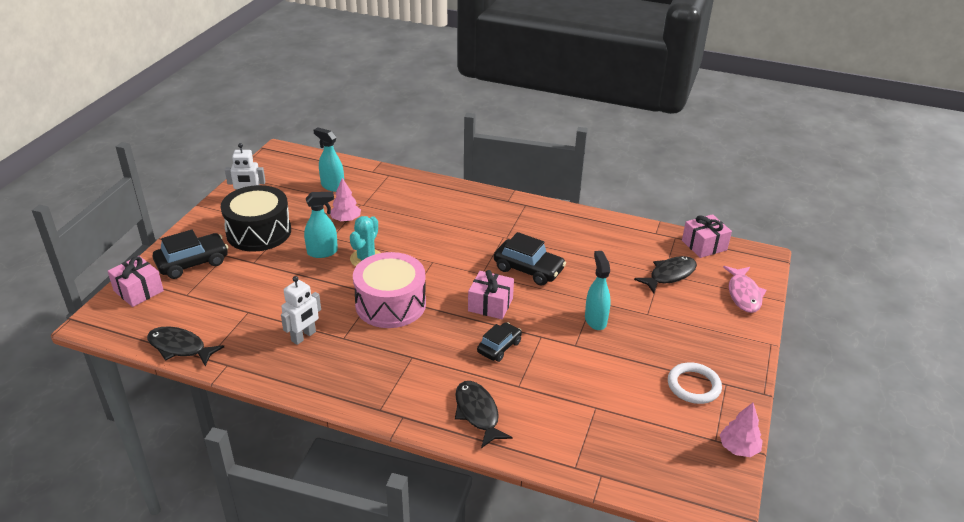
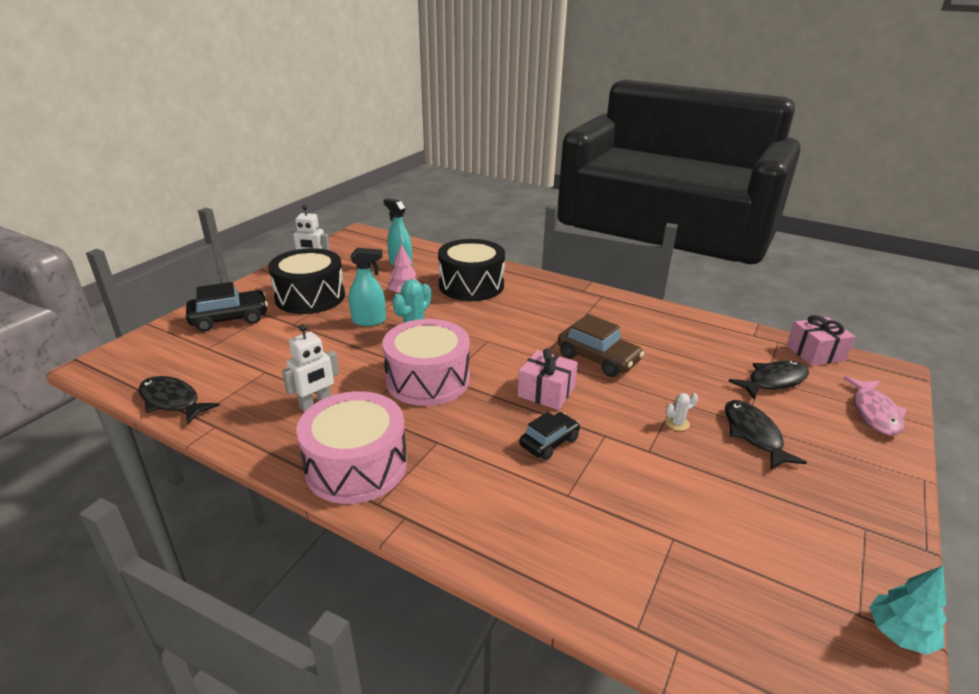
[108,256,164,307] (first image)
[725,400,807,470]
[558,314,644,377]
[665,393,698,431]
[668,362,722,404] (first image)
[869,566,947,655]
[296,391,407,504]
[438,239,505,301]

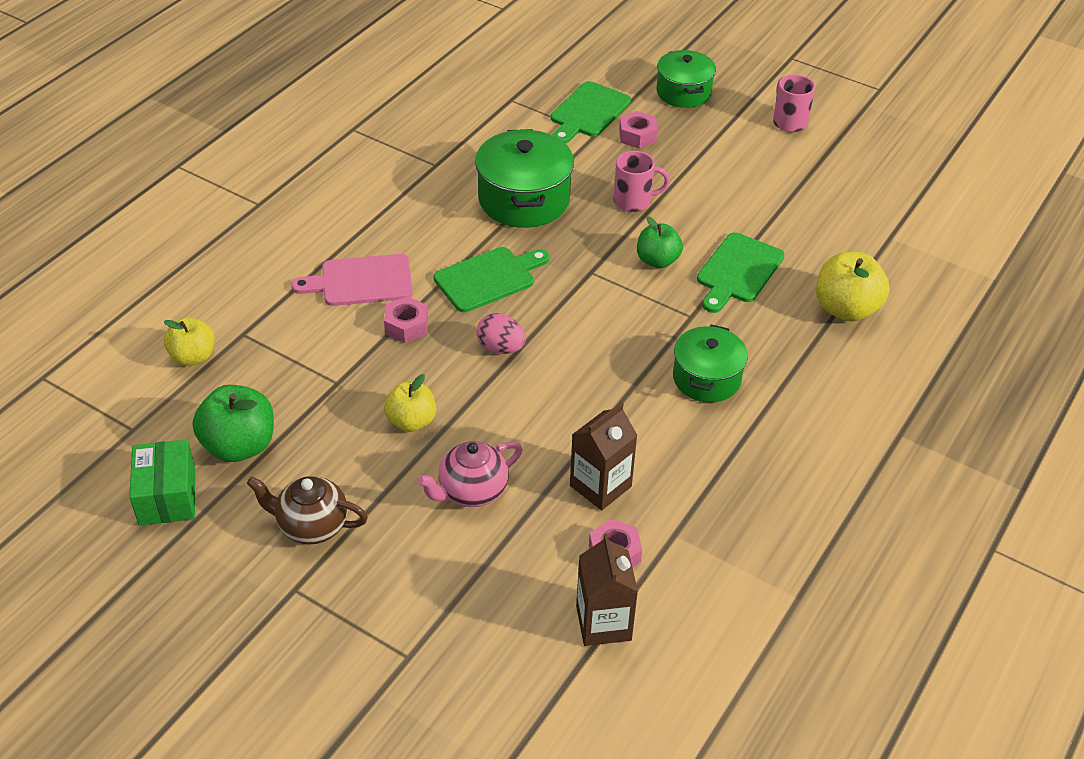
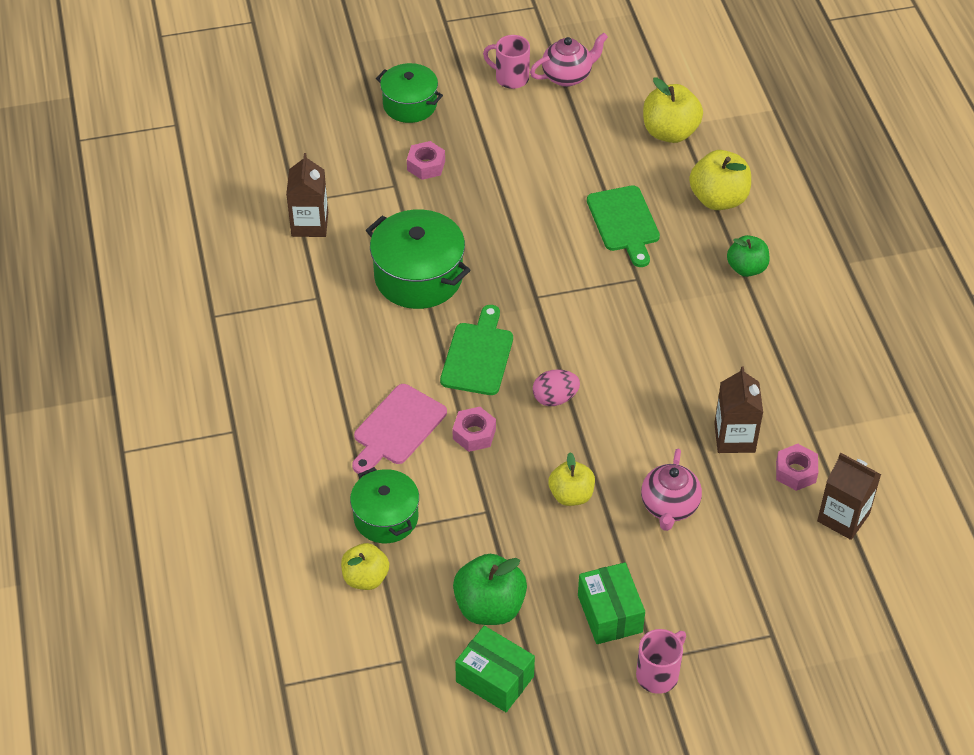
[578,562,645,644]
[551,81,631,144] (first image)
[636,629,686,694]
[727,235,770,277]
[350,467,419,543]
[286,153,328,237]
[530,33,608,87]
[643,78,703,143]

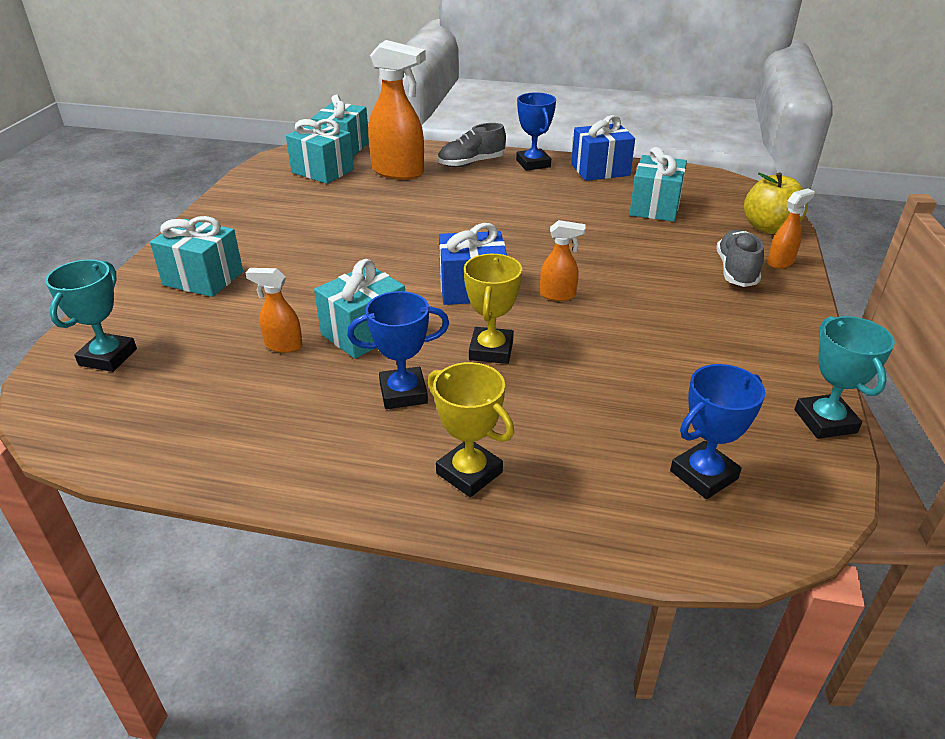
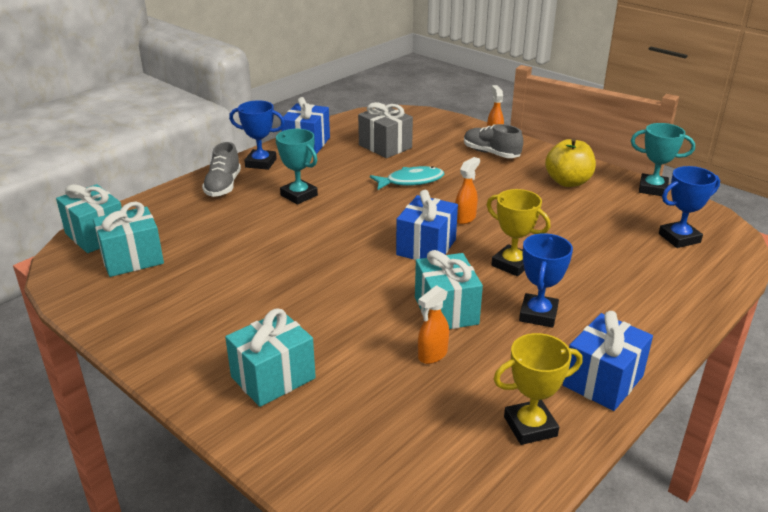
[276,129,318,204]
[368,40,426,180] (first image)
[494,333,583,445]
[358,102,413,158]
[659,166,720,248]
[545,138,596,187]
[370,166,444,190]
[563,311,653,411]

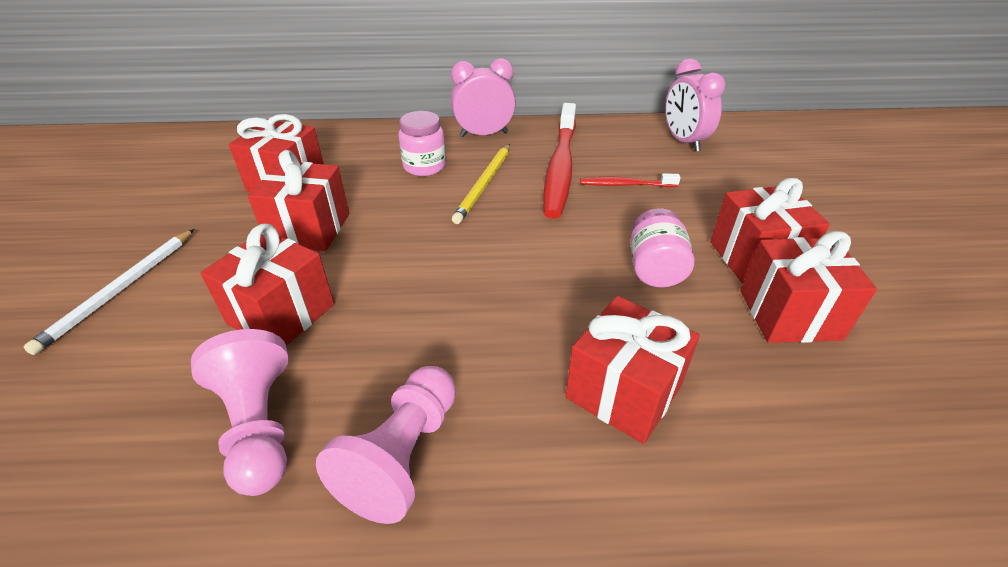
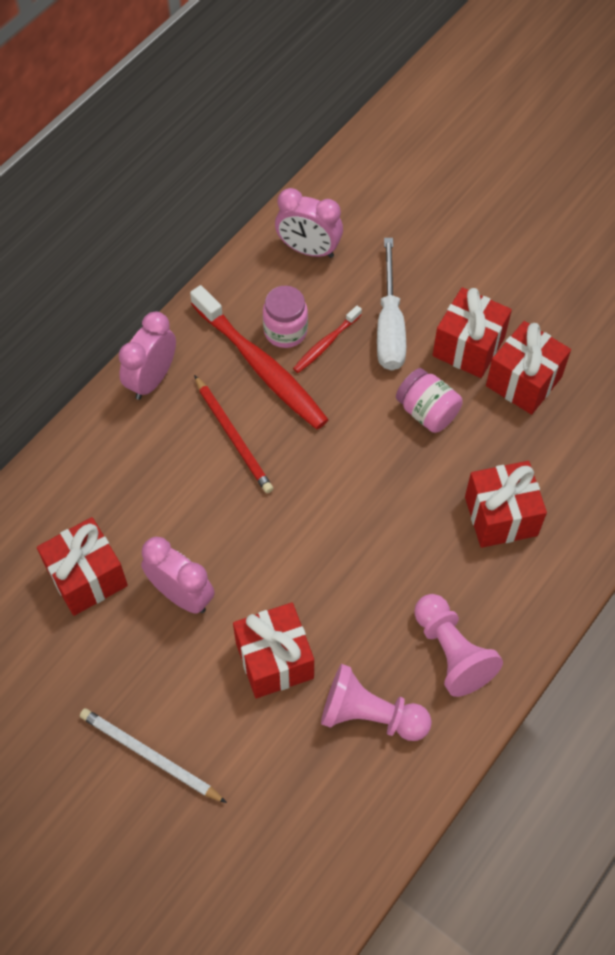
[80,708,227,803]
[141,537,215,614]
[263,286,308,348]
[194,375,274,493]
[377,238,406,371]

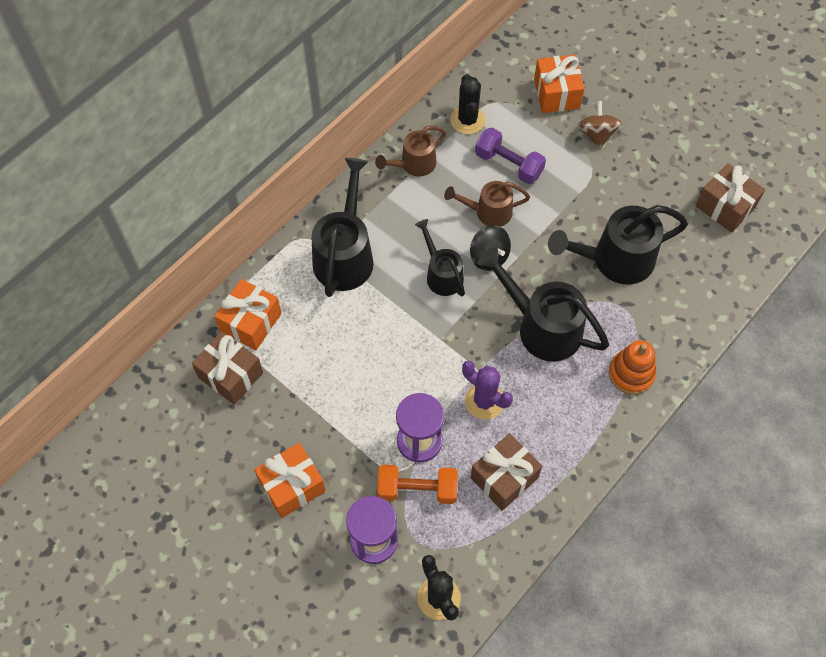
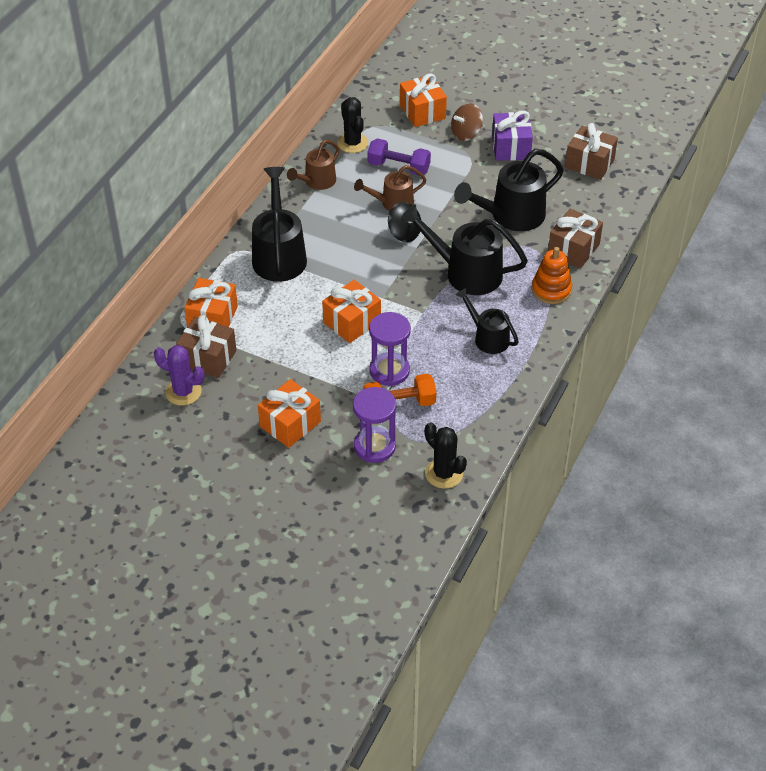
[456,288,519,354]
[154,345,205,405]
[548,209,603,268]
[451,103,483,141]
[322,280,381,343]
[492,110,533,161]

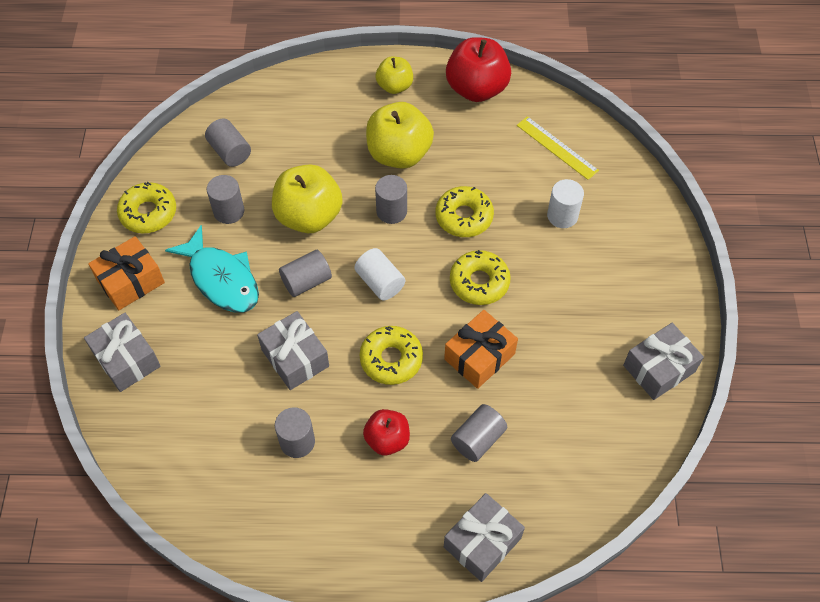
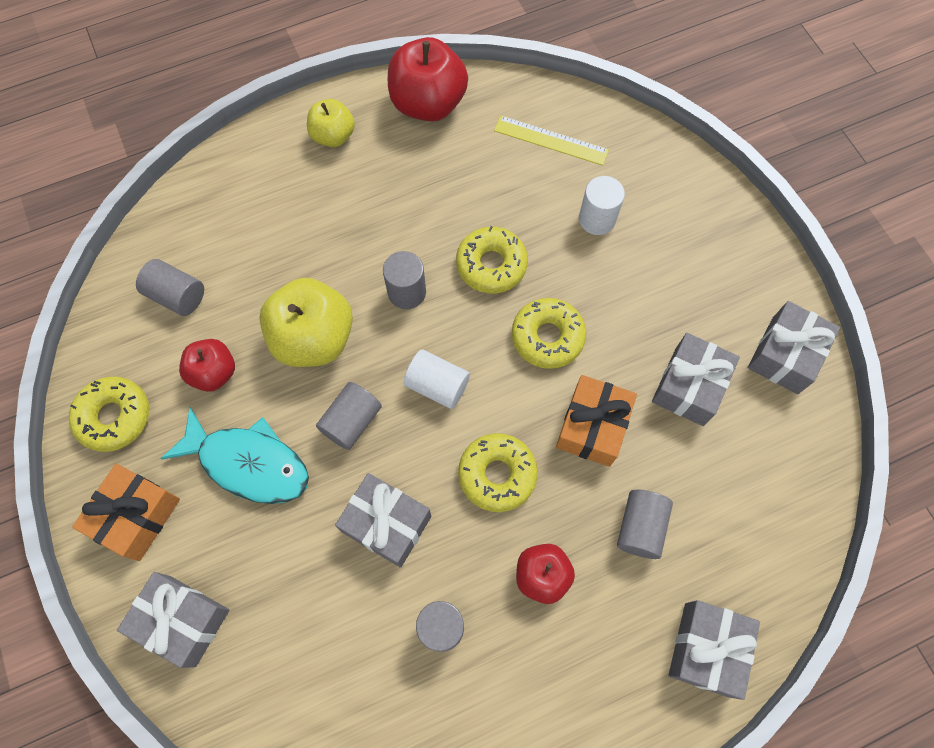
[179,339,235,392]
[366,102,434,169] (first image)
[652,333,740,426]

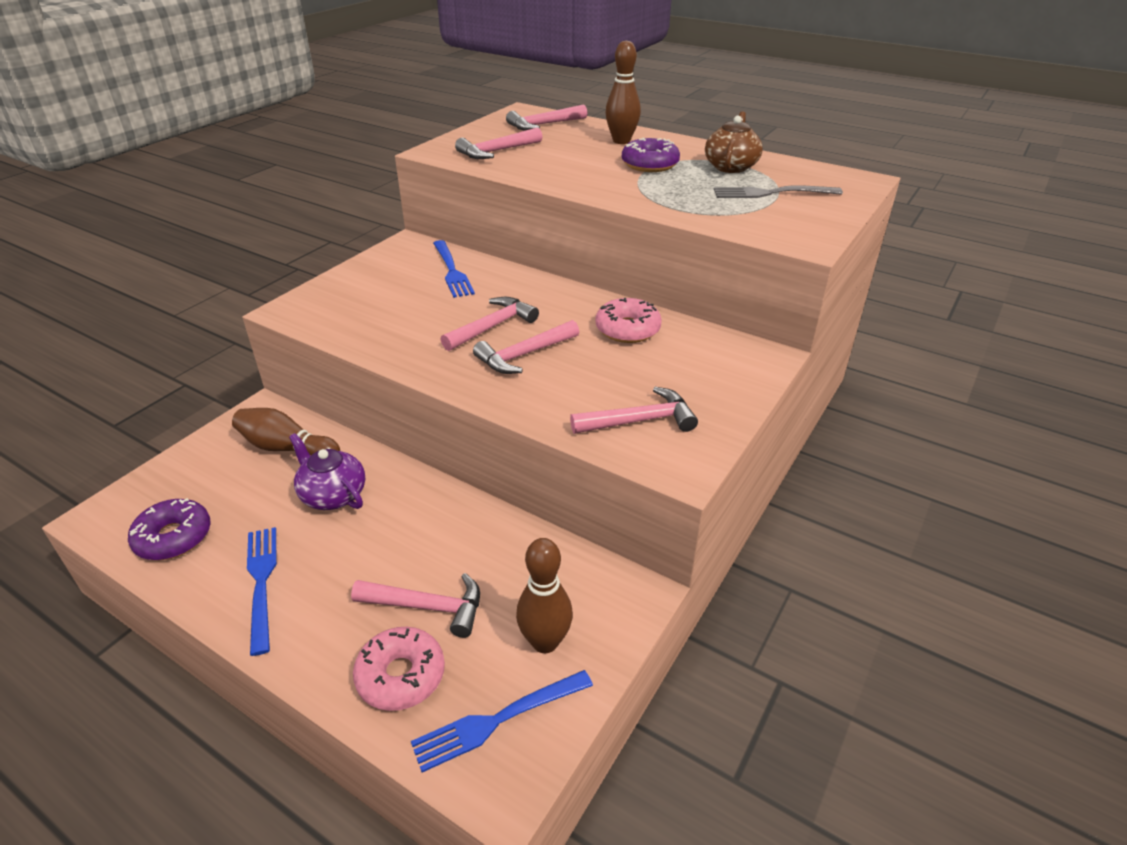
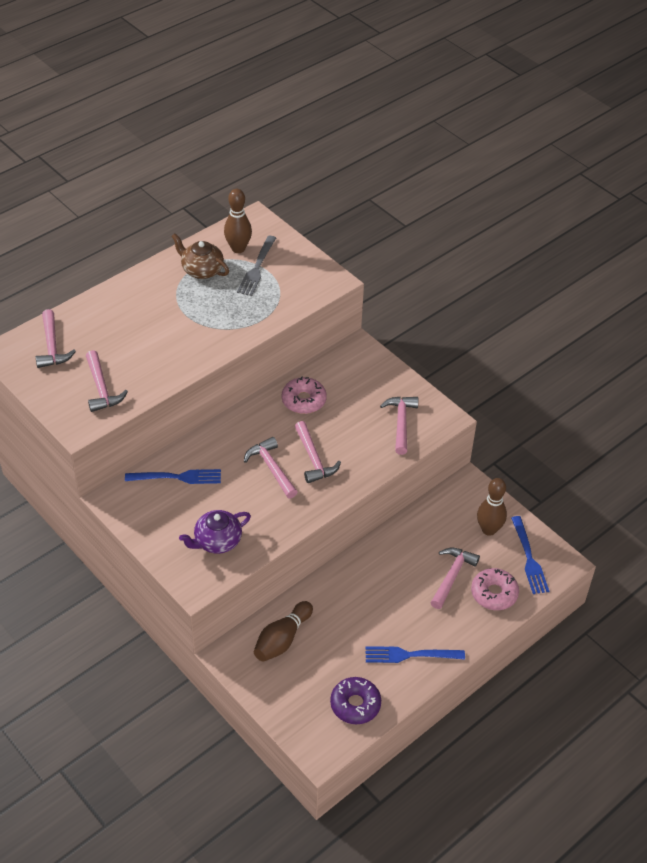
[179,510,251,554]
[224,189,252,253]
[622,138,680,172] (first image)

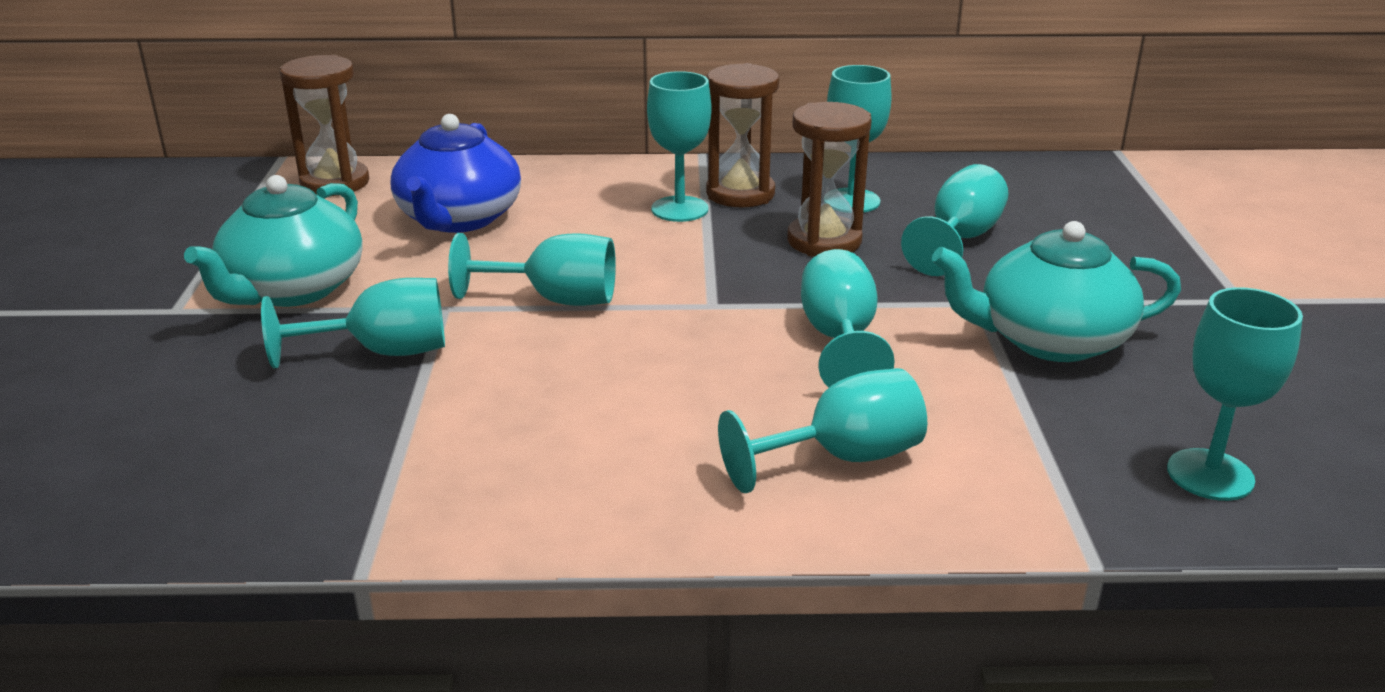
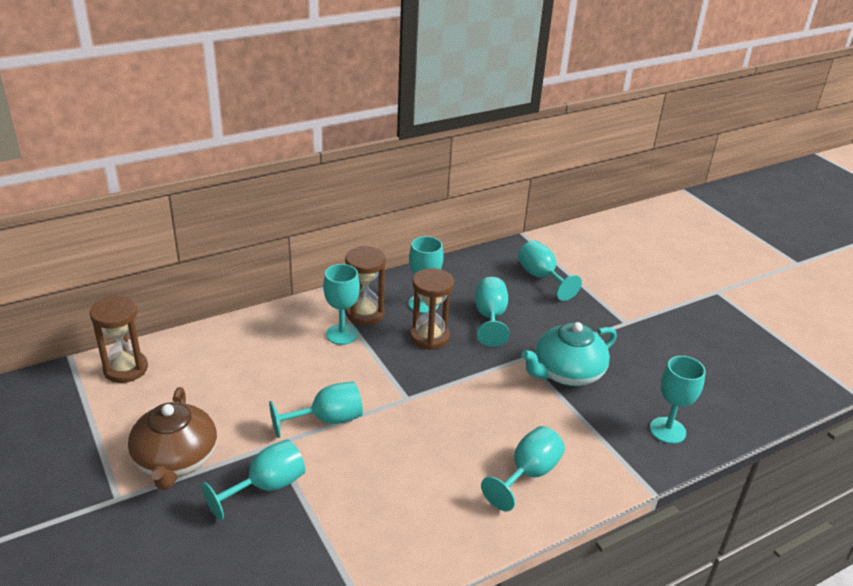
[128,387,217,490]
[391,114,521,233] (first image)
[518,240,582,301]

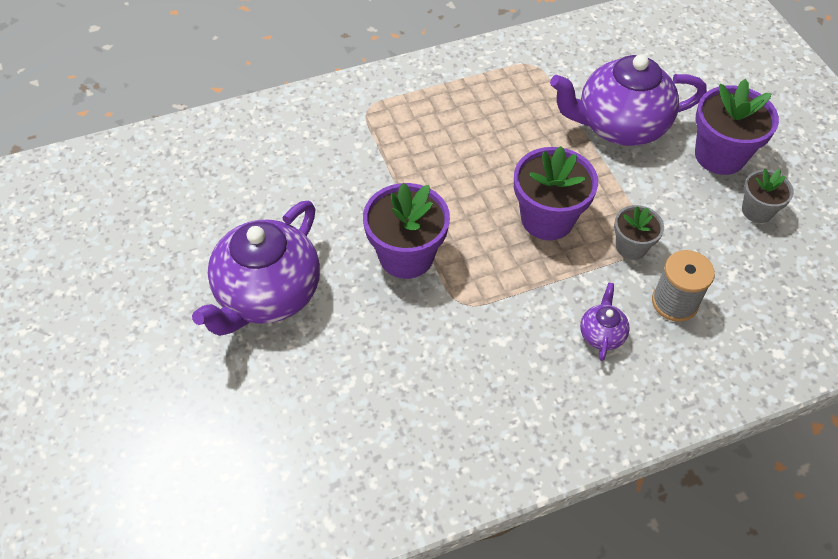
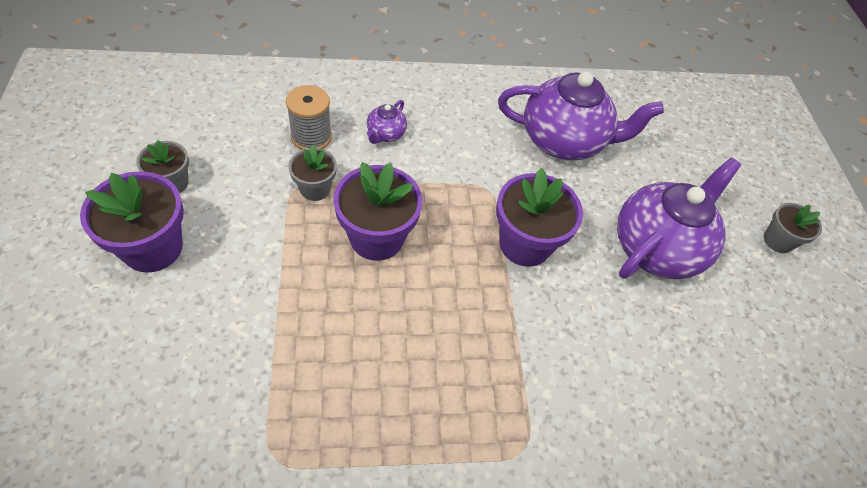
[498,72,664,160]
[764,203,822,253]

